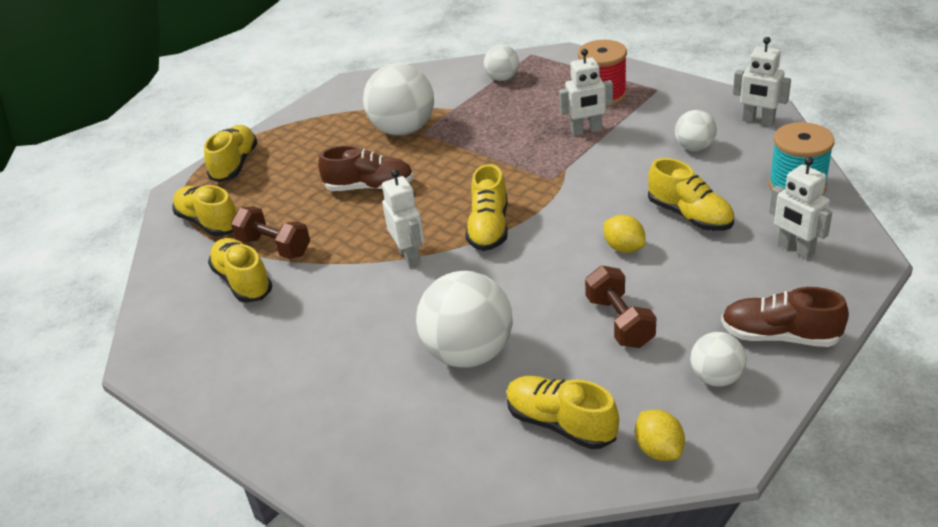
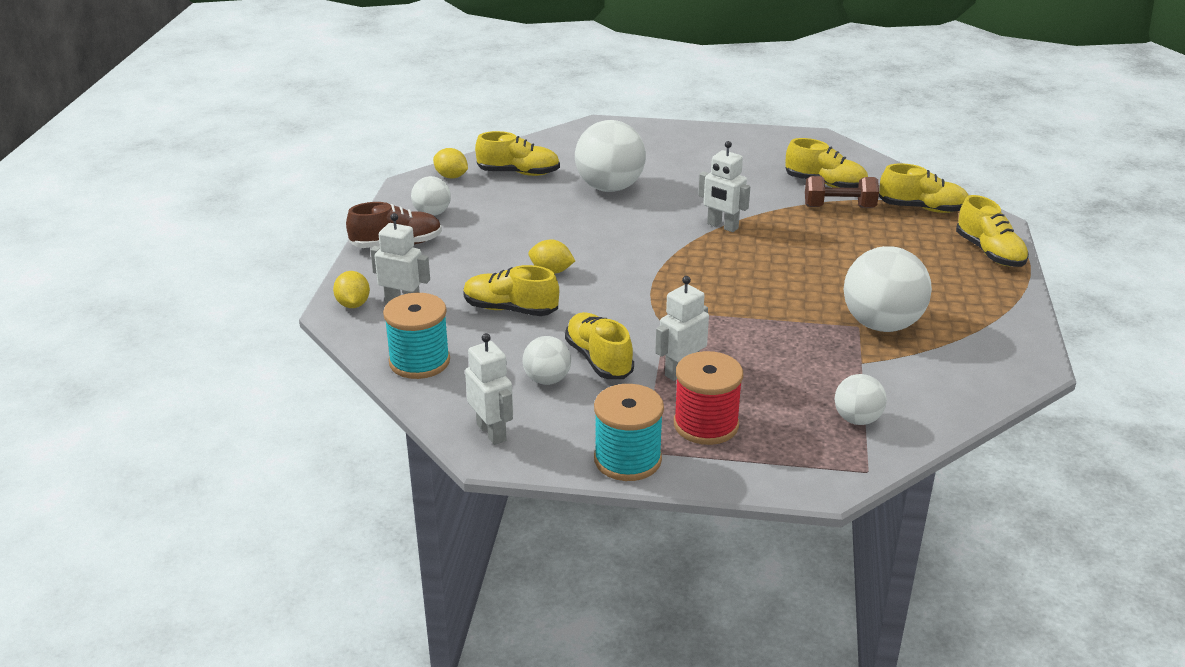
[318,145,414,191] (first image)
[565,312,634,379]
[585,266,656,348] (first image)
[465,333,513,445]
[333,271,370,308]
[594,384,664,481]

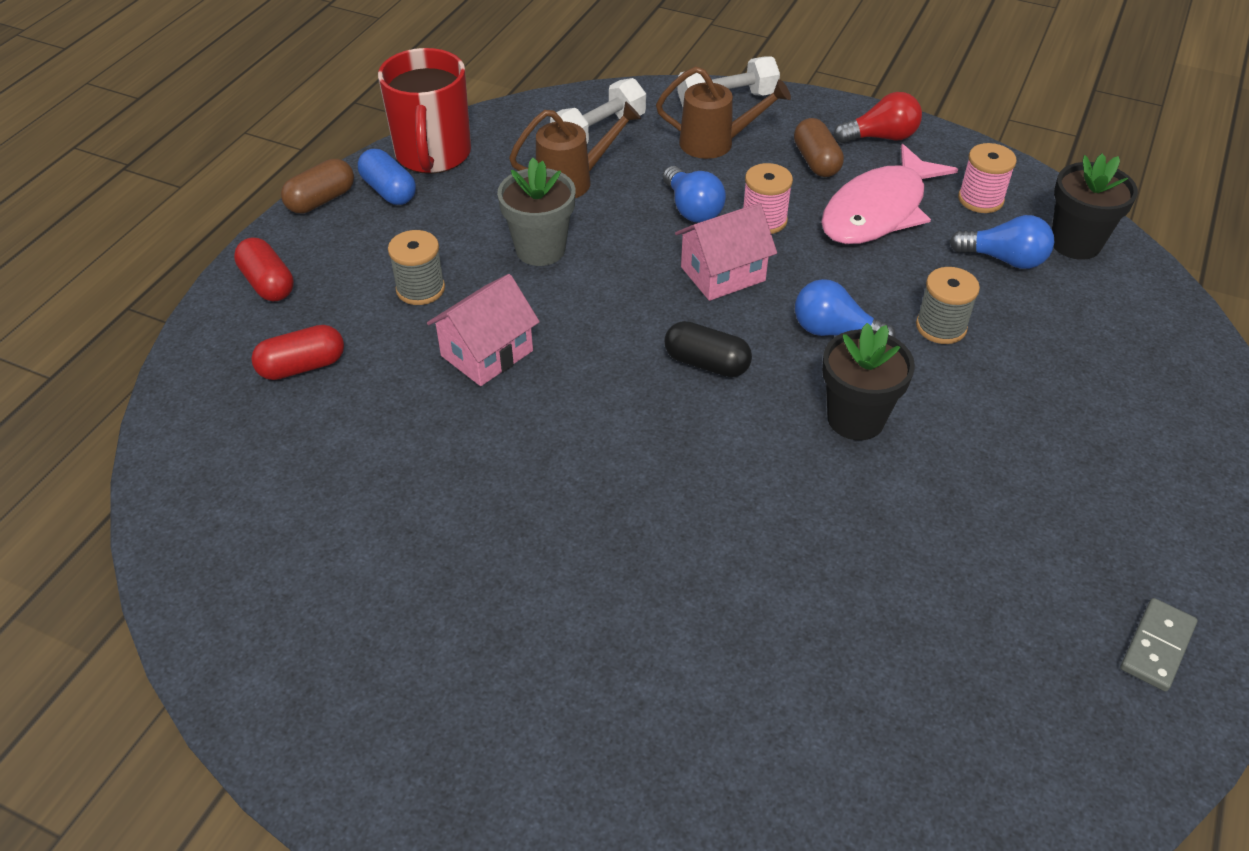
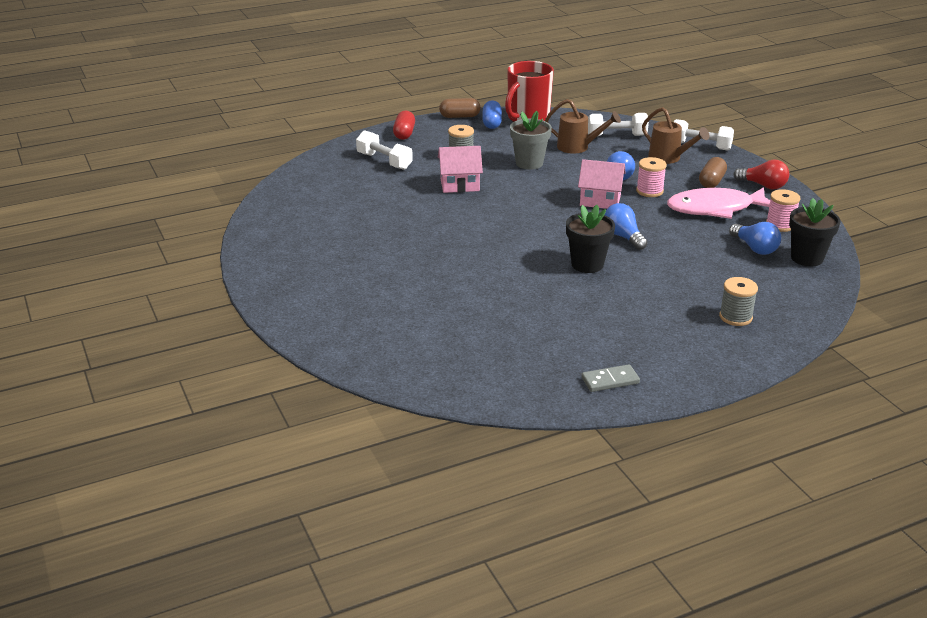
[356,130,413,170]
[664,321,752,377] (first image)
[719,277,758,326]

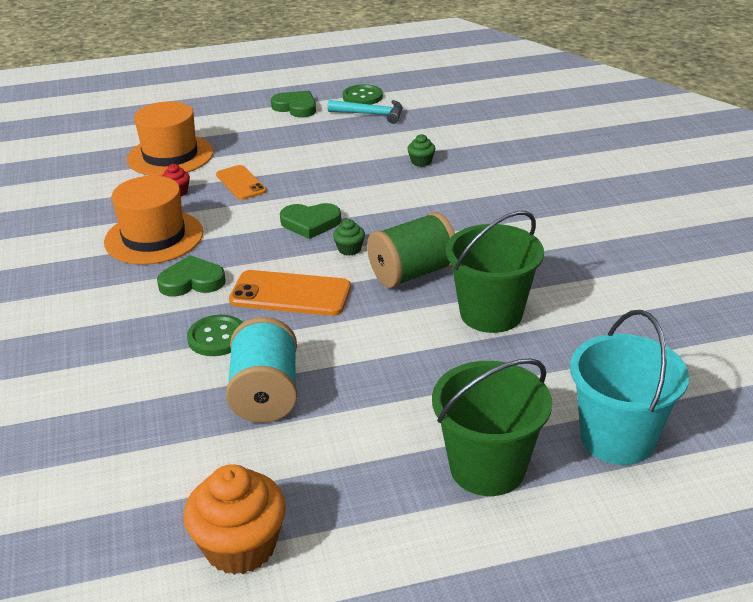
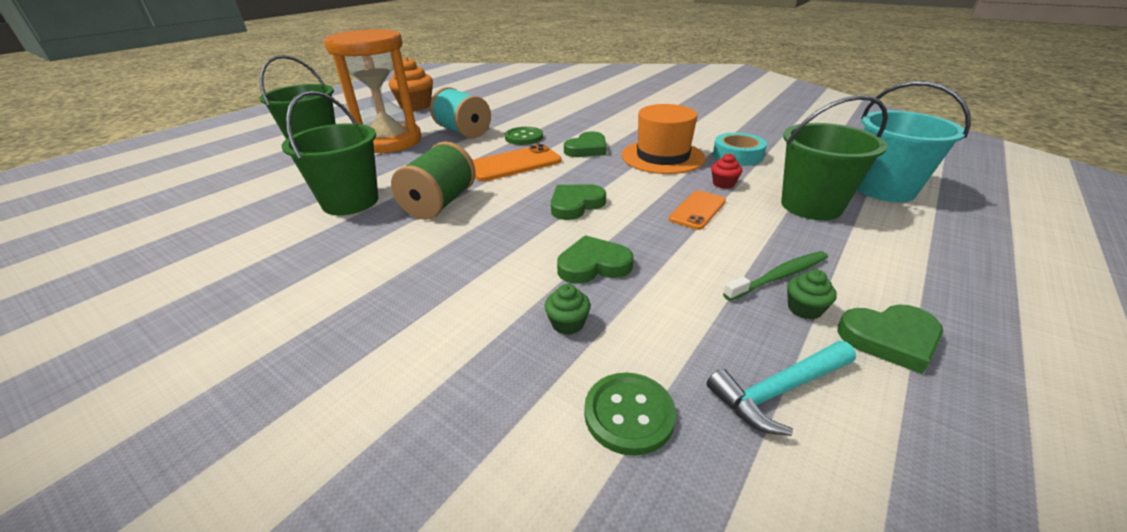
[781,95,888,220]
[669,190,726,230]
[787,269,837,320]
[584,373,676,456]
[857,81,971,202]
[324,29,421,153]
[557,235,634,284]
[713,133,767,166]
[723,251,828,301]

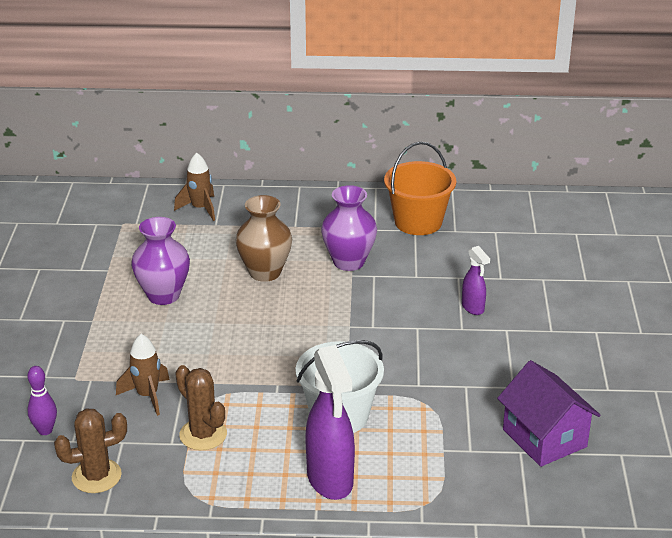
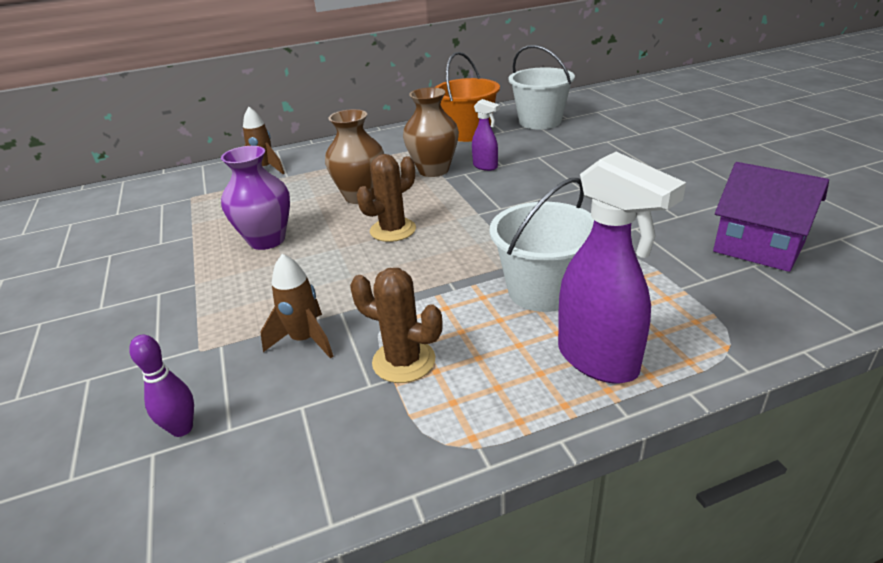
[357,154,416,242]
[403,87,459,177]
[472,99,500,171]
[508,45,575,129]

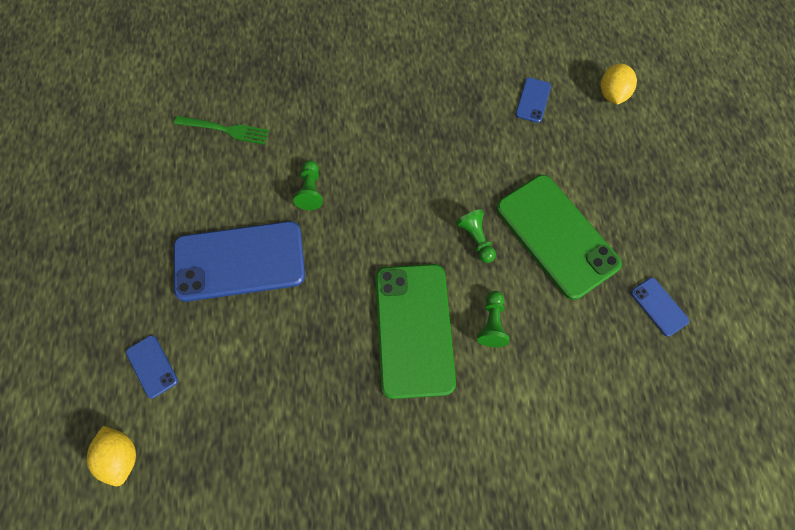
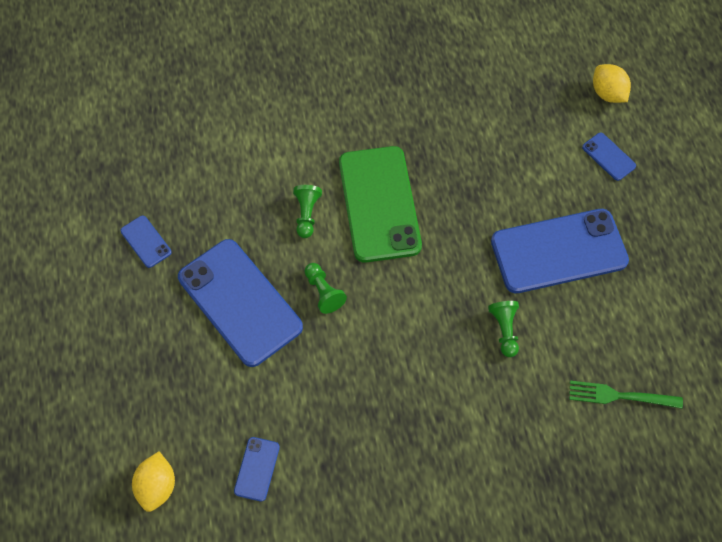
[178,239,303,367]

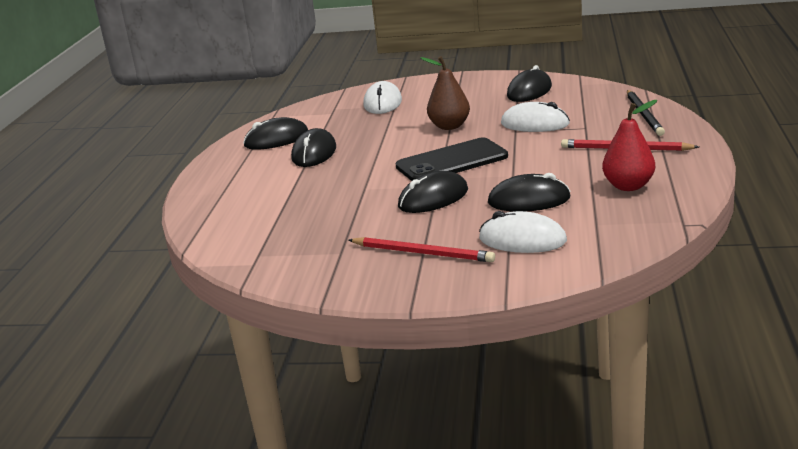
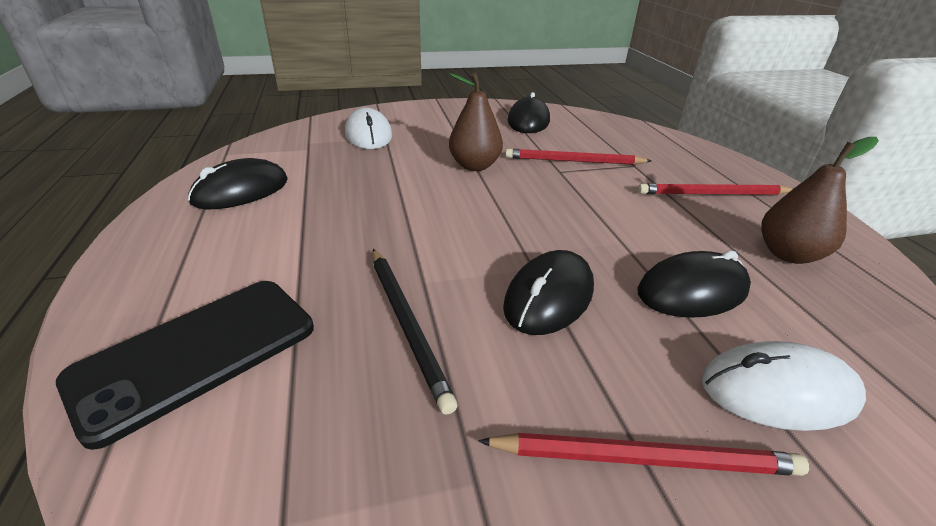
[291,128,336,167] (first image)
[56,281,314,450]
[505,149,651,165]
[761,137,879,264]
[372,249,458,415]

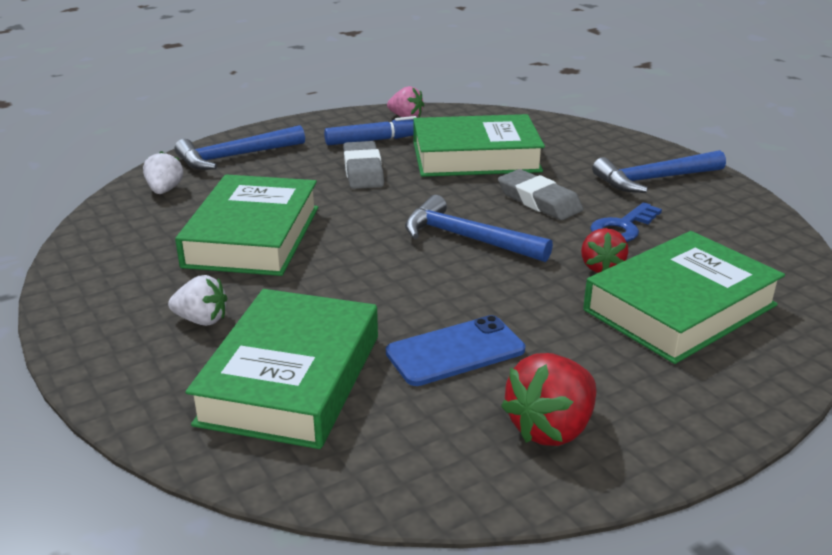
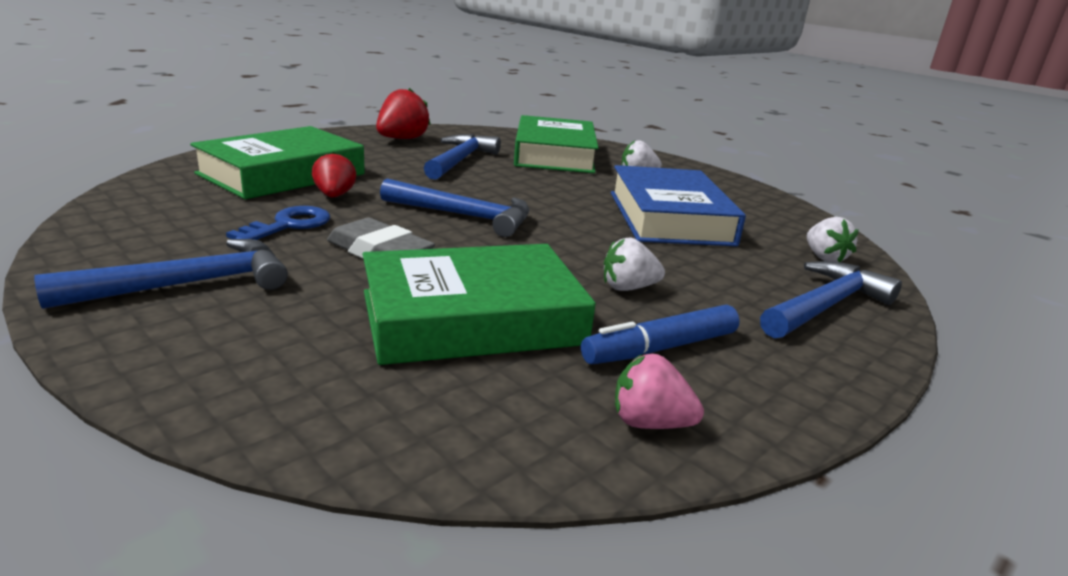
[611,165,746,246]
[604,237,665,291]
[424,134,501,180]

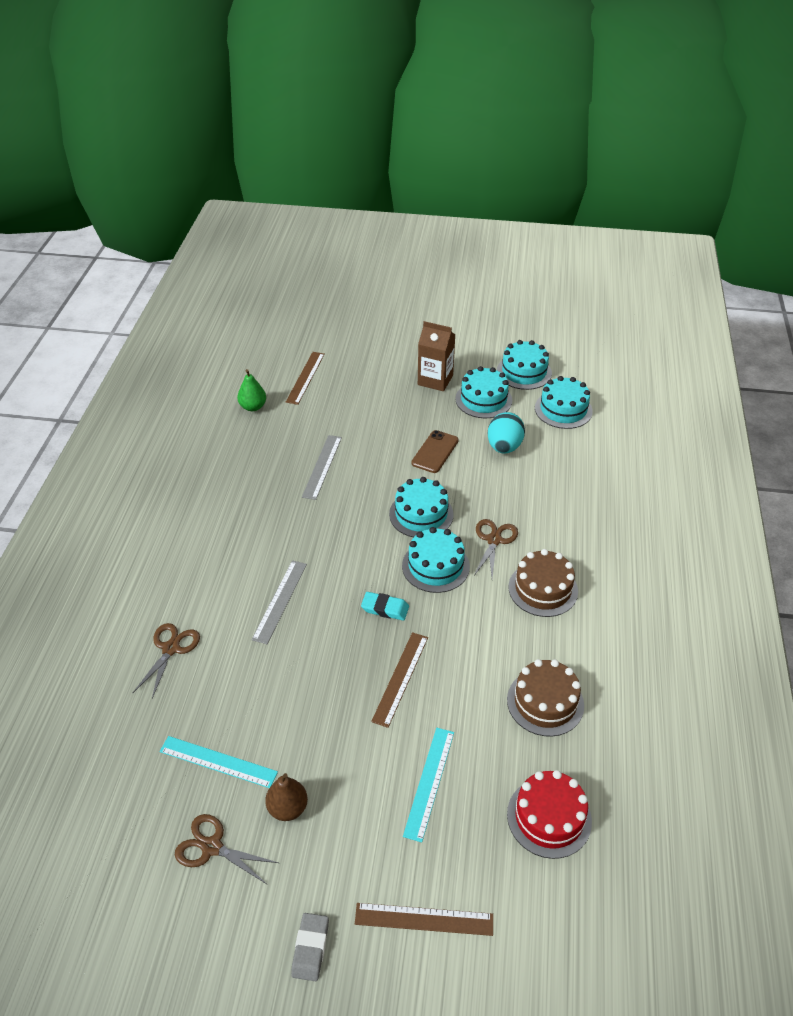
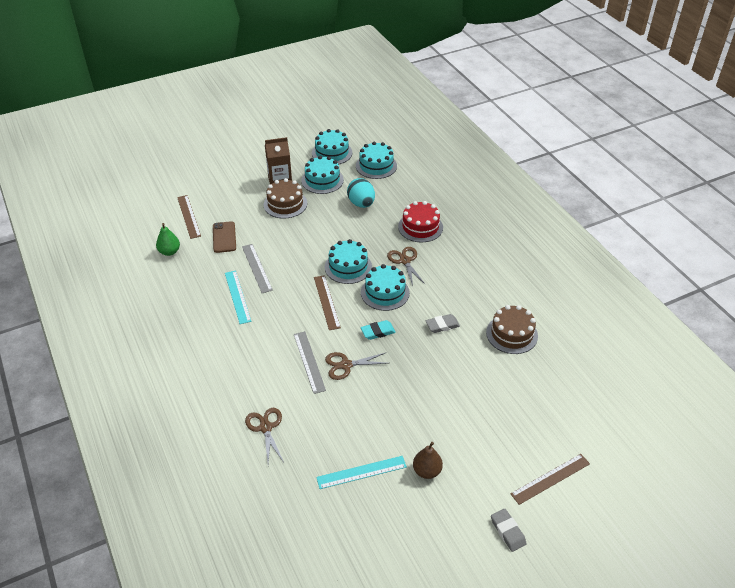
[325,352,387,380]
[314,275,341,330]
[225,271,251,324]
[213,221,236,253]
[398,201,443,242]
[264,178,307,219]
[426,314,460,333]

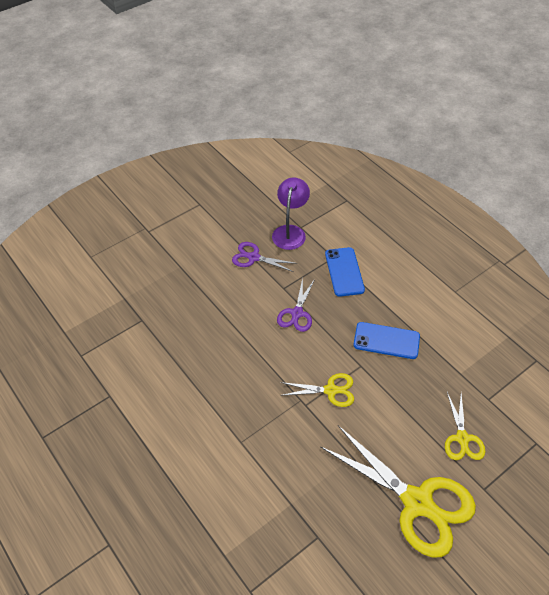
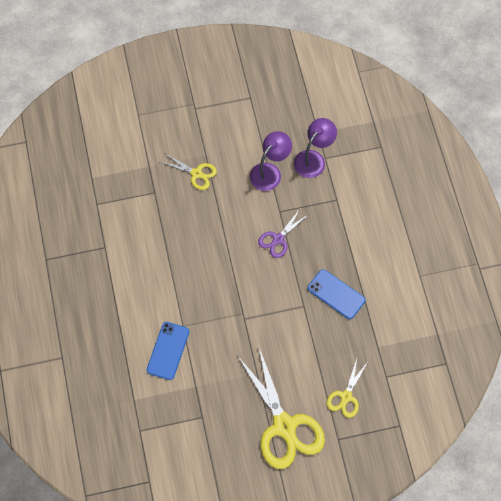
[250,131,292,191]
[160,153,217,190]
[147,322,189,380]

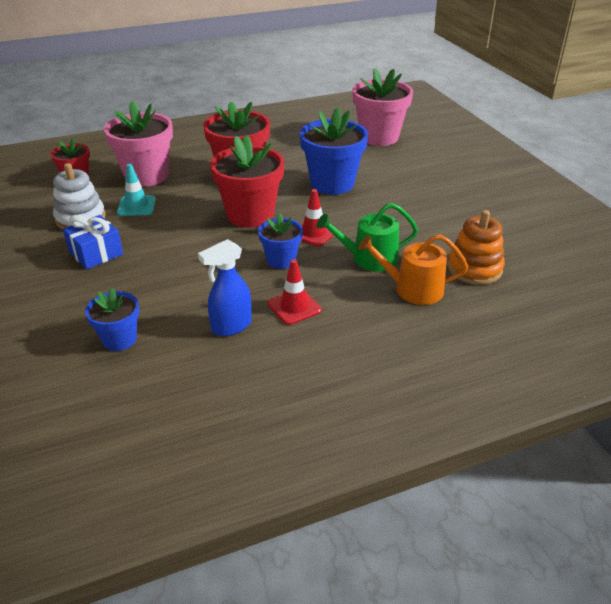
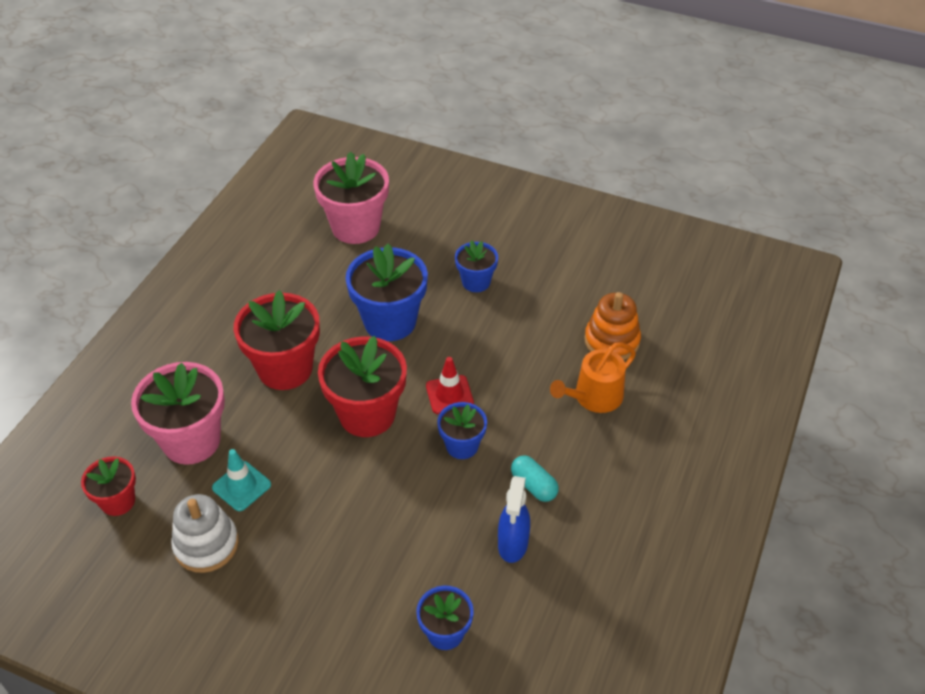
[63,215,123,269] (first image)
[511,455,559,502]
[316,203,418,272] (first image)
[455,240,498,292]

